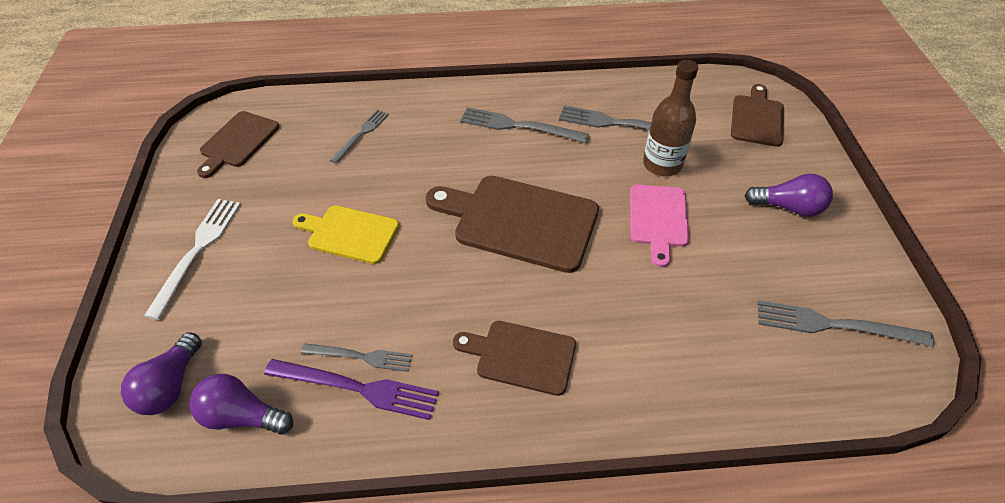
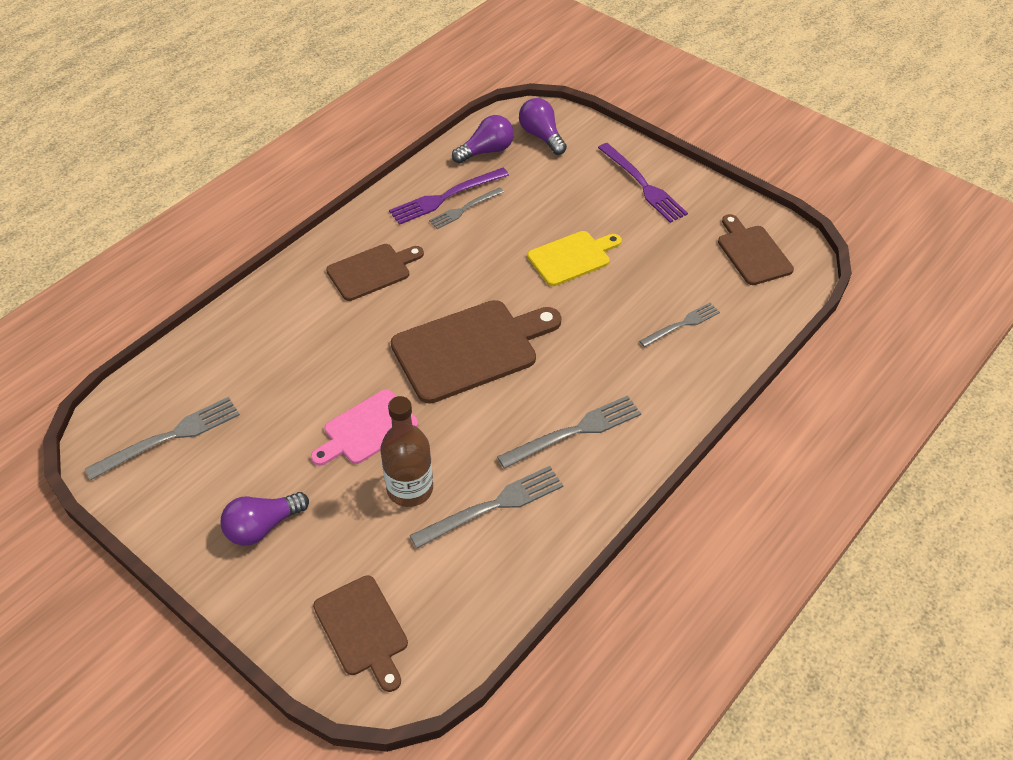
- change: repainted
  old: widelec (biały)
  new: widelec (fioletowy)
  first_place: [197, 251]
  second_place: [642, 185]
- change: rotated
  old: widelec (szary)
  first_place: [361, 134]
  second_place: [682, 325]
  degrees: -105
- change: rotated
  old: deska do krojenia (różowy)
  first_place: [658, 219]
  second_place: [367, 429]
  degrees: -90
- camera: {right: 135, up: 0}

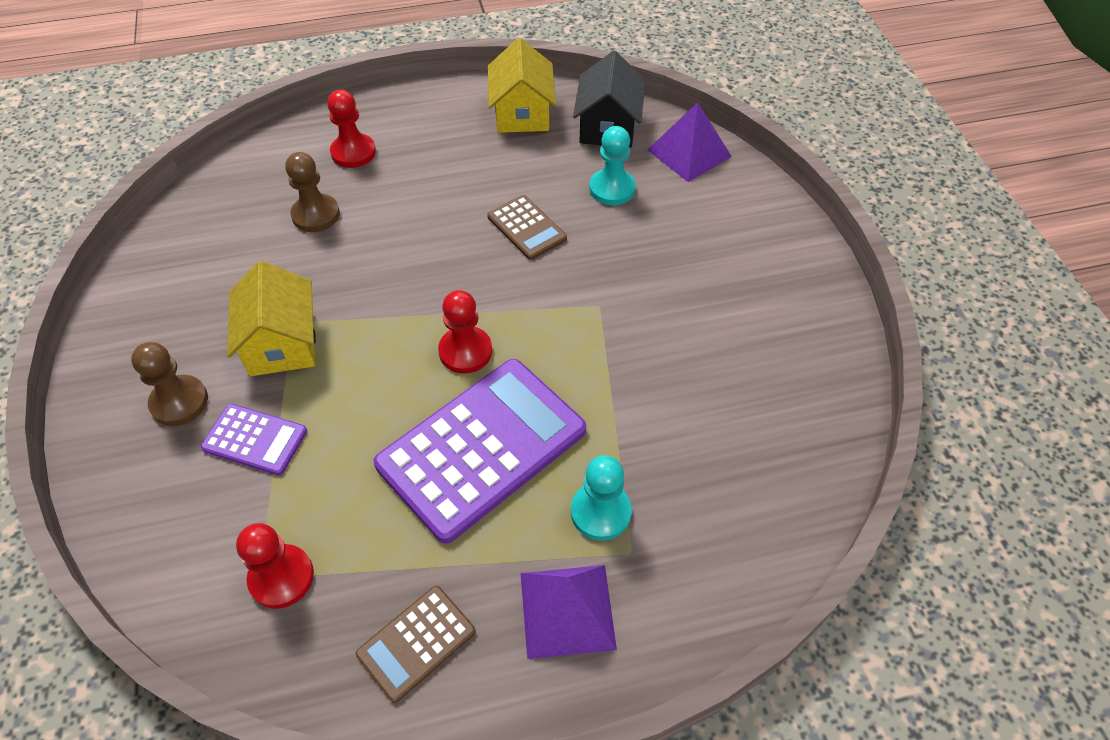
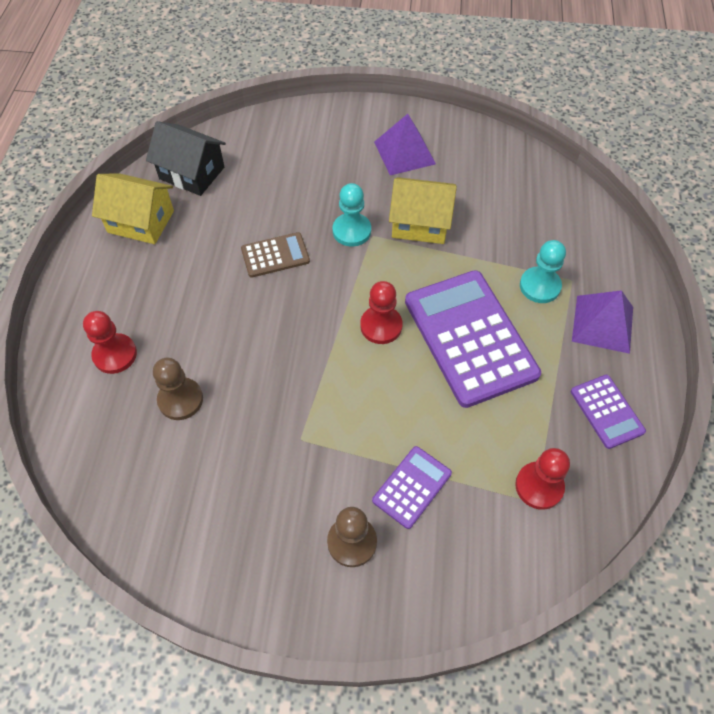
- change: shifted
  old: domek (żółty)
  first_place: [282, 343]
  second_place: [420, 223]
- change: shifted
  old: pionek (turkusowy)
  first_place: [612, 189]
  second_place: [351, 231]
- change: shifted
  old: piramida (fioletowy)
  first_place: [689, 153]
  second_place: [404, 152]
- change: repainted
  old: kalkulator (brązowy)
  new: kalkulator (fioletowy)
  first_place: [416, 643]
  second_place: [606, 411]
- camera: {right: -70, up: 5}

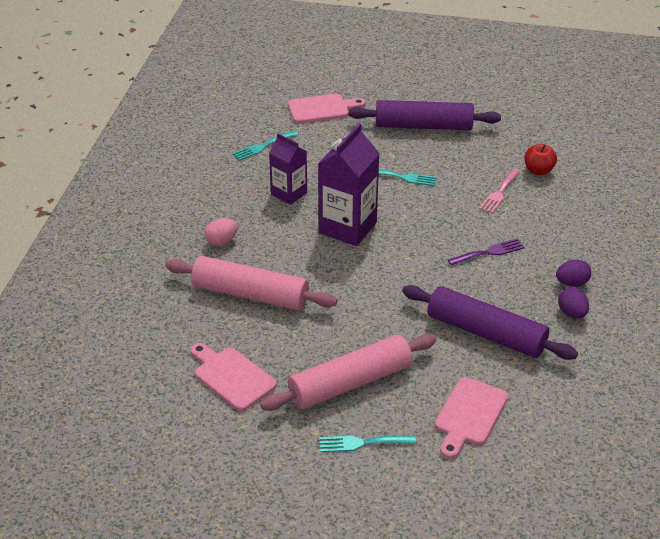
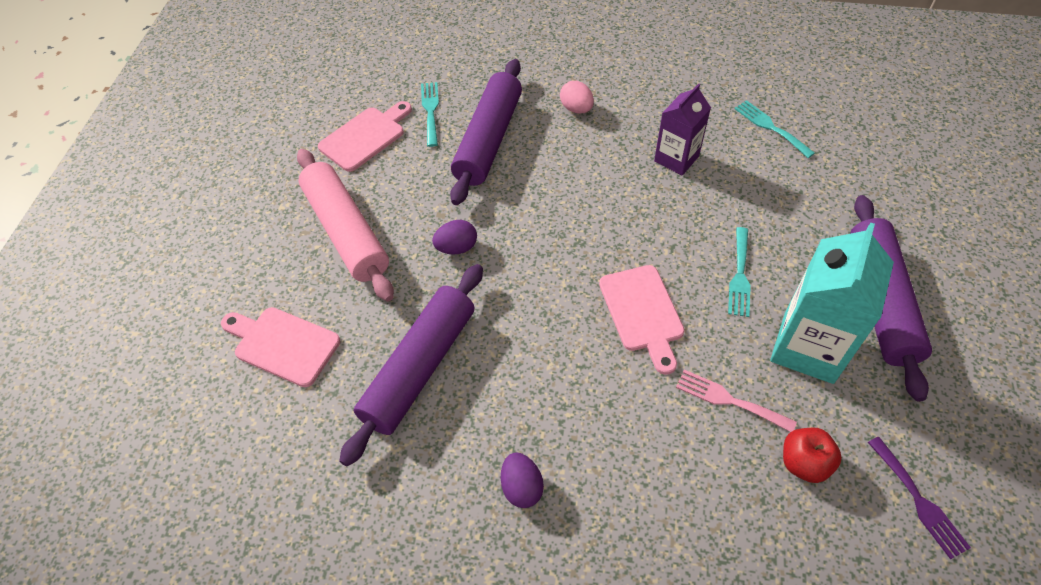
- change: gone
  old: karton mleka (fioletowy)
  first_place: [347, 227]
- change: new
  new: karton mleka (turkusowy)
  second_place: [808, 347]
- change: shifted
  old: deska do krojenia (różowy)
  first_place: [322, 109]
  second_place: [642, 313]
- change: shifted
  old: widelec (turkusowy)
  first_place: [362, 443]
  second_place: [430, 110]
- change: shifted
  old: widelec (fioletowy)
  first_place: [489, 252]
  second_place: [919, 501]
- change: shifted
  old: jajko (fioletowy)
  first_place: [572, 313]
  second_place: [456, 248]
- change: repainted
  old: wałek do ciasta (różowy)
  new: wałek do ciasta (fioletowy)
  first_place: [250, 294]
  second_place: [488, 140]
- camera: {right: 90, up: 15}

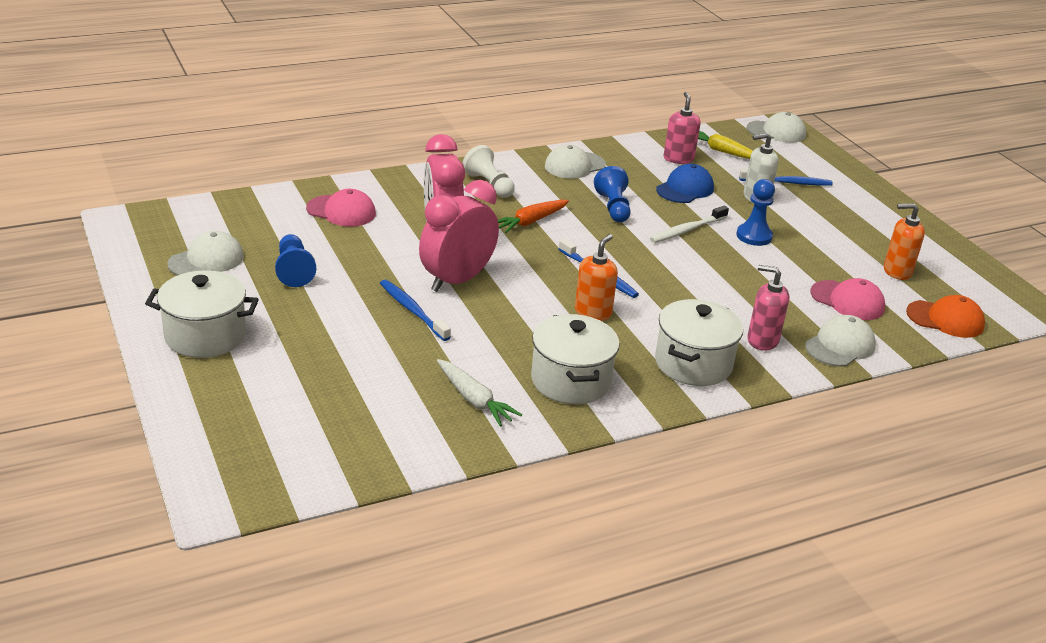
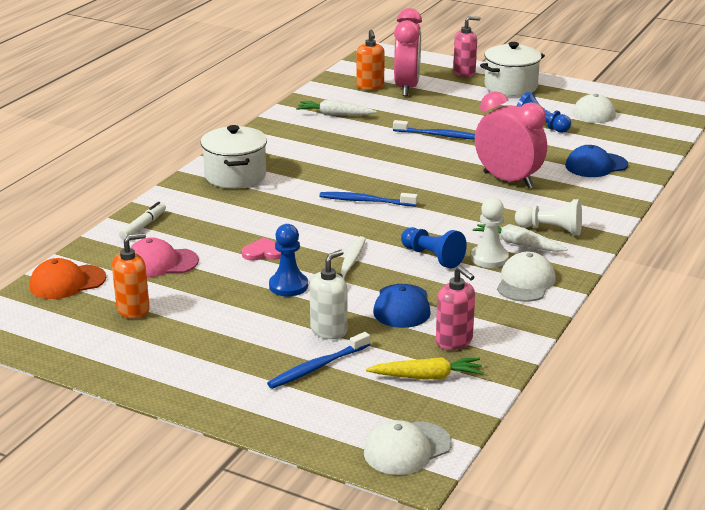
- change: gone
  old: marchewka (pomarańczowy)
  first_place: [531, 222]
- change: gone
  old: garnek (biały)
  first_place: [571, 381]
- change: new
  new: serce (różowy)
  second_place: [264, 252]
- change: new
  new: pionek (biały)
  second_place: [489, 258]
- change: new
  new: marchewka (biały)
  second_place: [518, 244]
- change: shifted
  old: budzik (różowy)
  first_place: [457, 280]
  second_place: [407, 88]
- change: shifted
  old: dozownik mydła (pomarańczowy)
  first_place: [593, 312]
  second_place: [370, 86]
- change: shifted
  old: dozownik mydła (różowy)
  first_place: [762, 340]
  second_place: [464, 72]
- change: swapped
  old: czapka (biały)
  new: flamaster (biały)
  first_place: [840, 346]
  second_place: [143, 226]
- change: repainted
  old: czapka (różowy)
  new: czapka (niebieski)
  first_place: [341, 211]
  second_place: [596, 165]
- camera: {right: 145, up: -5}

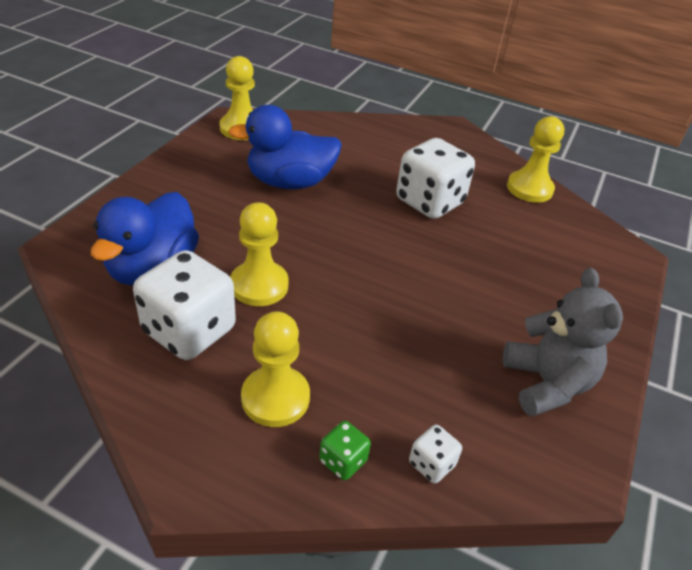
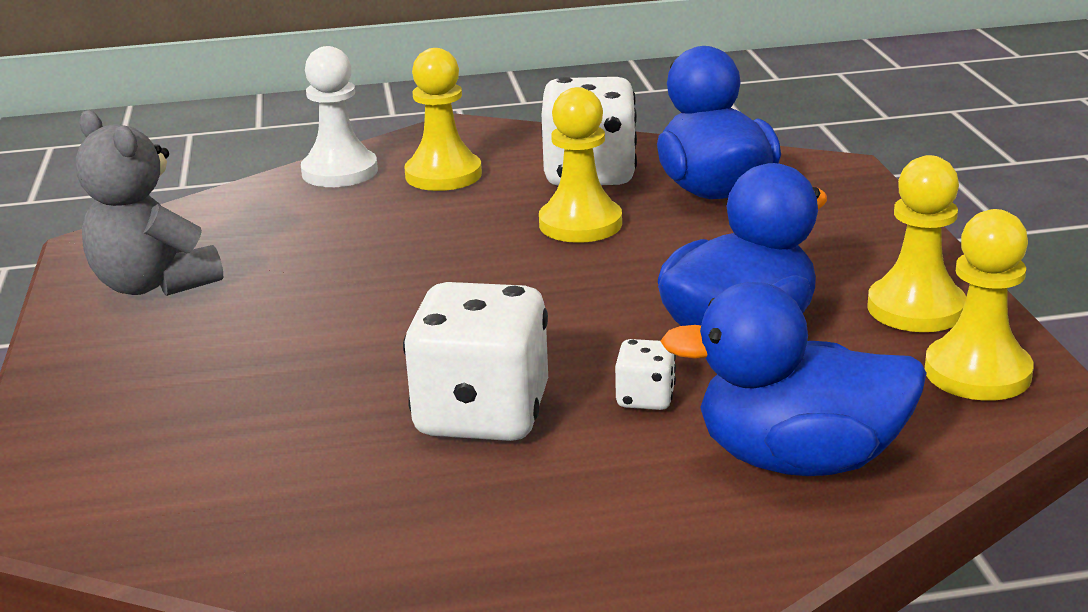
- change: new
  new: kaczka (niebieski)
  second_place: [798, 460]
- change: shifted
  old: kostka do gry (biały)
  first_place: [431, 464]
  second_place: [645, 398]
- change: shifted
  old: pionek (żółty)
  first_place: [529, 188]
  second_place: [915, 308]
- change: swapped
  old: kostka do gry (zielony)
  new: pionek (biały)
  first_place: [343, 461]
  second_place: [340, 172]
- camera: {right: 150, up: -15}

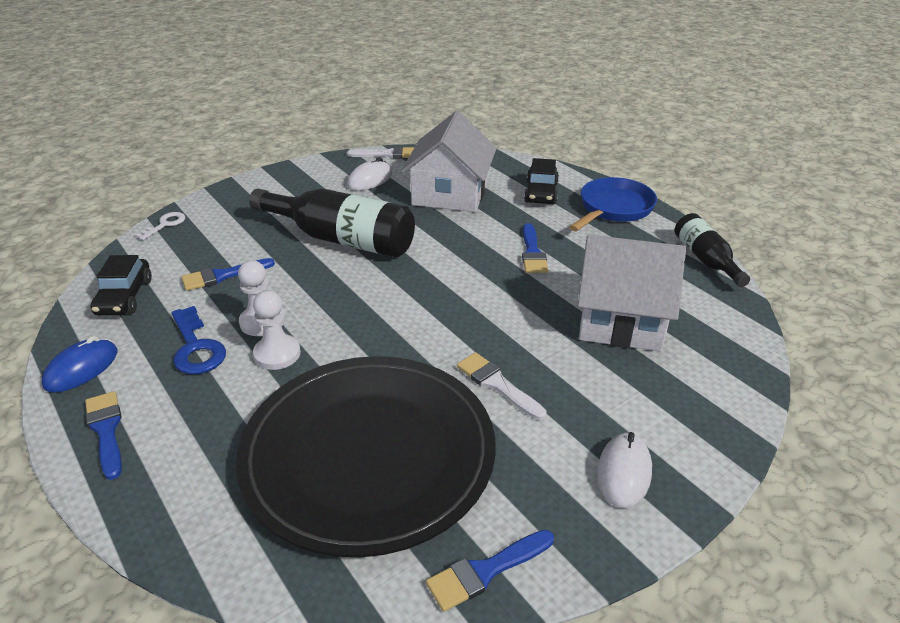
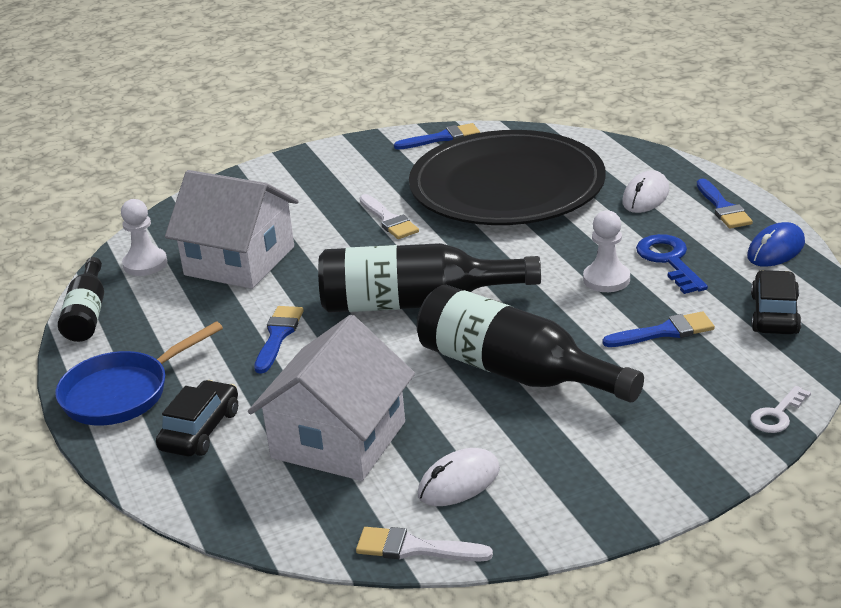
- change: new
  new: butelka (czarny)
  second_place: [414, 303]
- change: shifted
  old: pionek (biały)
  first_place: [277, 354]
  second_place: [145, 264]
- change: shifted
  old: myszka (biały)
  first_place: [624, 472]
  second_place: [645, 197]
- camera: {right: -165, up: -5}

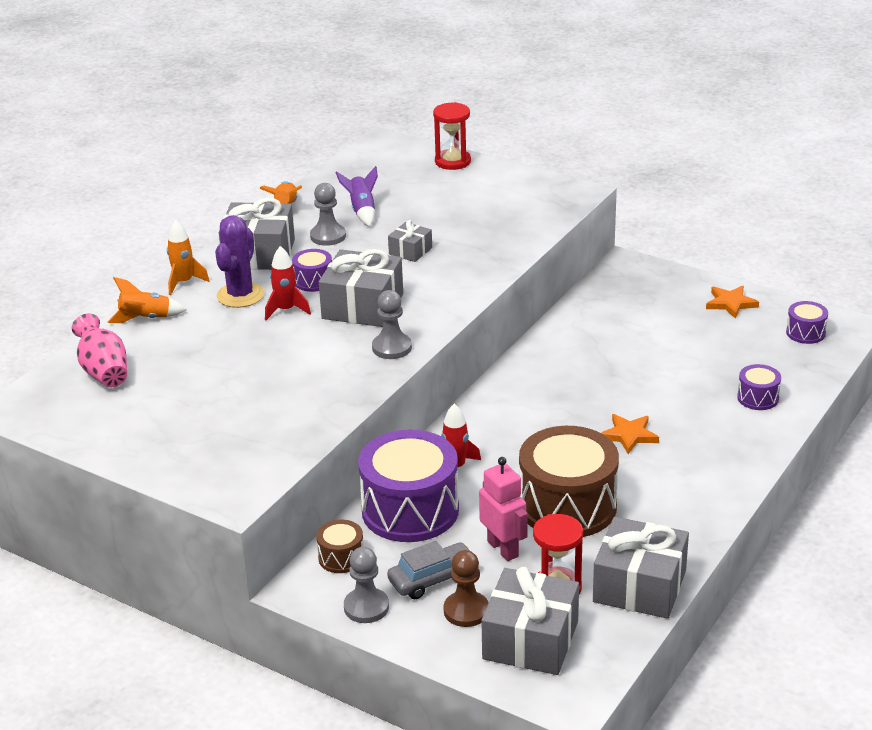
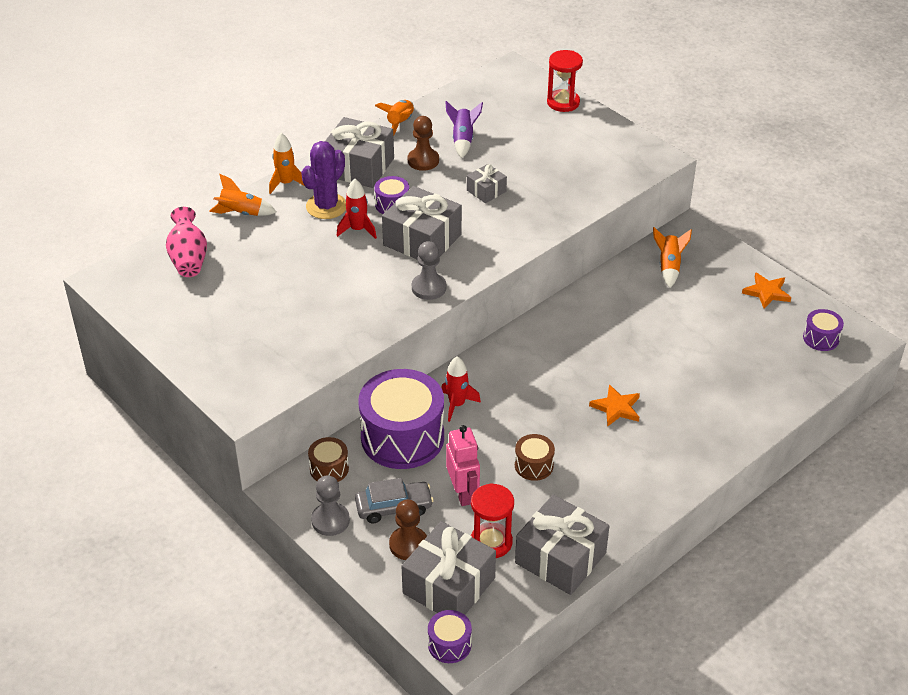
- change: new
  new: rakieta (pomarańczowy)
  second_place: [669, 267]
- change: shifted
  old: bęben (fioletowy)
  first_place: [758, 398]
  second_place: [449, 644]
- change: repainted
  old: pionek (szary)
  new: pionek (brązowy)
  first_place: [328, 236]
  second_place: [423, 160]
- change: scaled
  old: bęben (brązowy)
  first_place: [567, 506]
  second_place: [534, 465]
  factor: 0.46
- camera: {right: 15, up: 10}

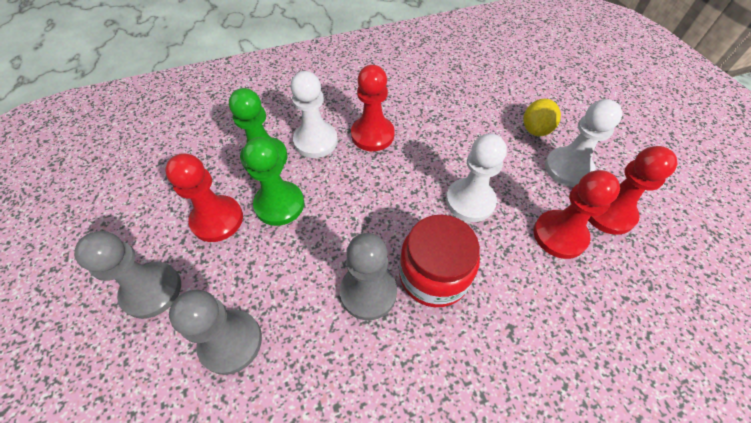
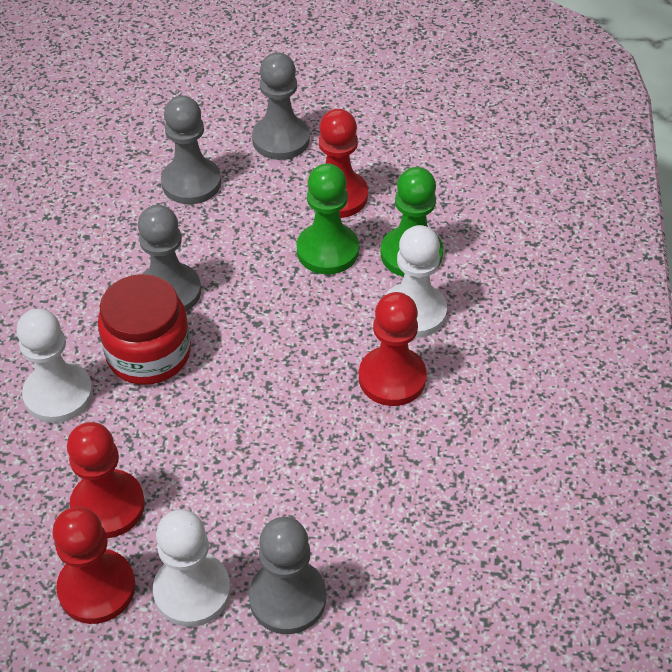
- change: shifted
  old: pionek (biały)
  first_place: [470, 201]
  second_place: [58, 394]
- change: swapped
  old: cytryna (żółty)
  new: pionek (szary)
  first_place: [535, 129]
  second_place: [287, 598]
- camera: {right: 115, up: -5}

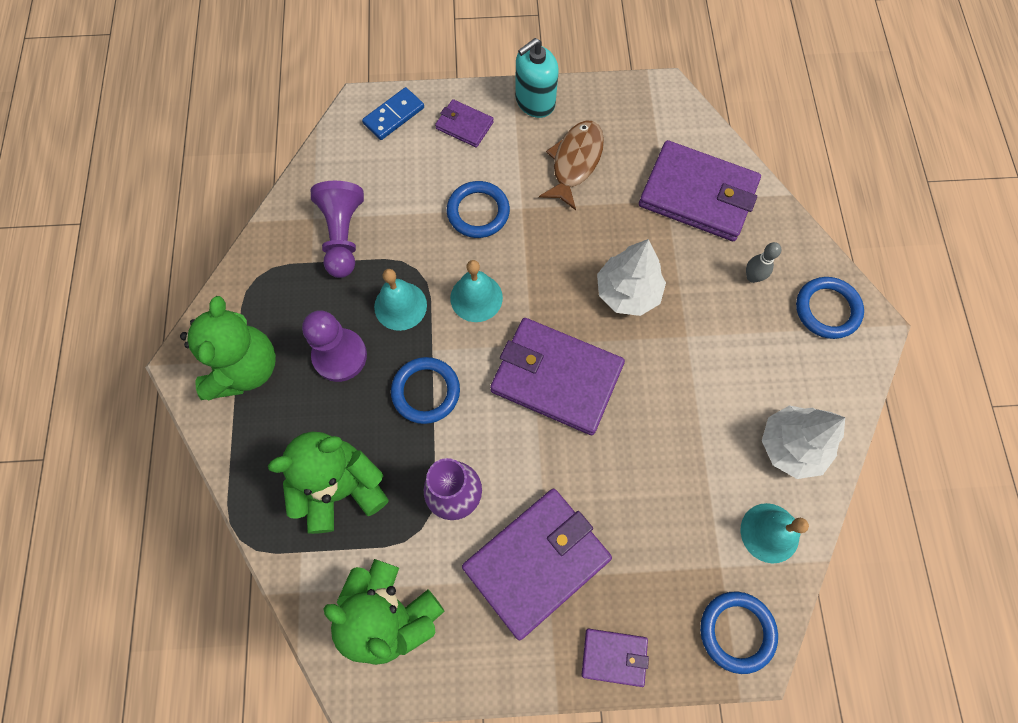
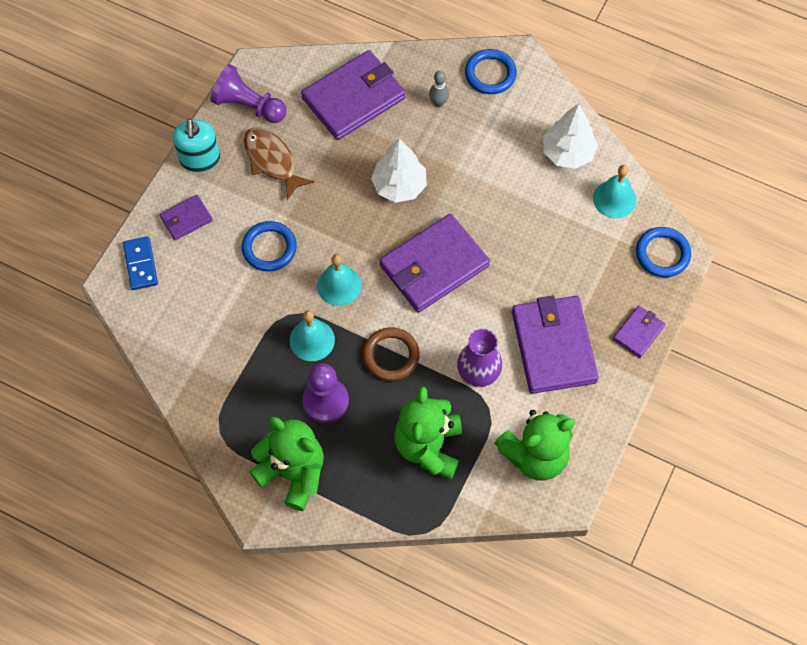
- change: shifted
  old: pionek (fioletowy)
  first_place: [343, 236]
  second_place: [248, 106]
- change: repainted
  old: pierścień (niebieski)
  new: pierścień (brązowy)
  first_place: [426, 391]
  second_place: [391, 356]
- camera: {right: -60, up: -5}

